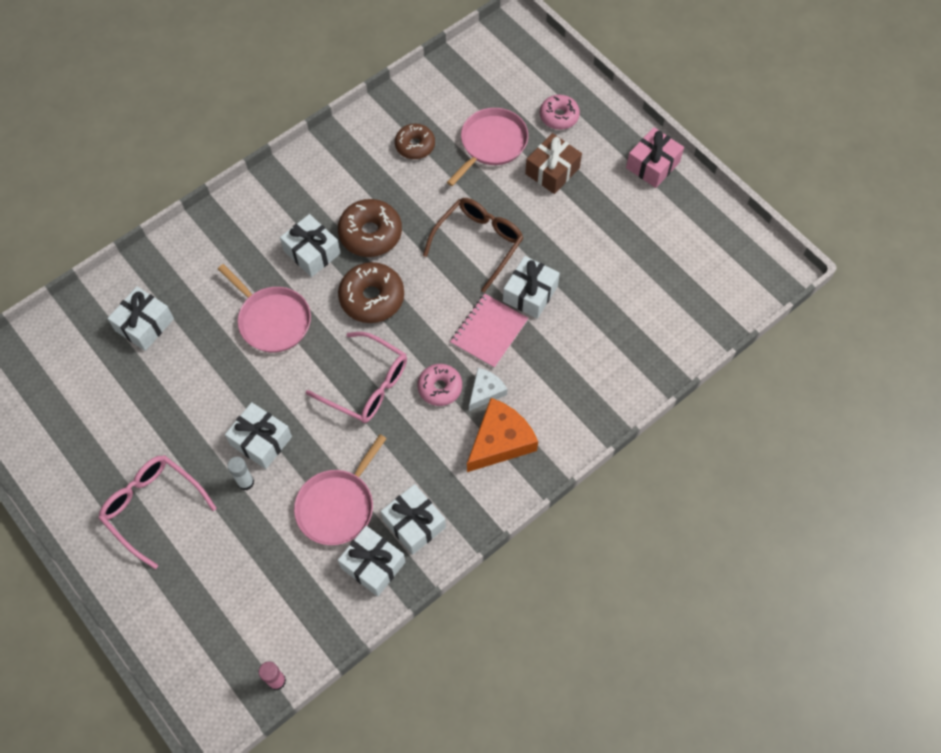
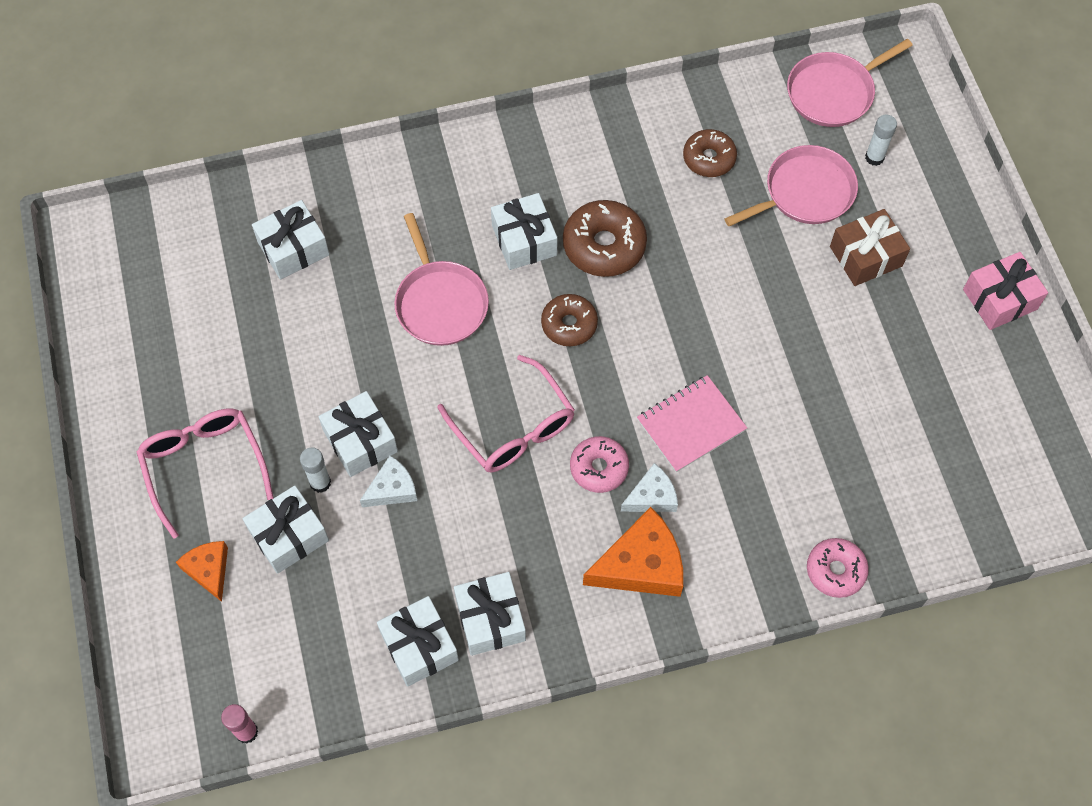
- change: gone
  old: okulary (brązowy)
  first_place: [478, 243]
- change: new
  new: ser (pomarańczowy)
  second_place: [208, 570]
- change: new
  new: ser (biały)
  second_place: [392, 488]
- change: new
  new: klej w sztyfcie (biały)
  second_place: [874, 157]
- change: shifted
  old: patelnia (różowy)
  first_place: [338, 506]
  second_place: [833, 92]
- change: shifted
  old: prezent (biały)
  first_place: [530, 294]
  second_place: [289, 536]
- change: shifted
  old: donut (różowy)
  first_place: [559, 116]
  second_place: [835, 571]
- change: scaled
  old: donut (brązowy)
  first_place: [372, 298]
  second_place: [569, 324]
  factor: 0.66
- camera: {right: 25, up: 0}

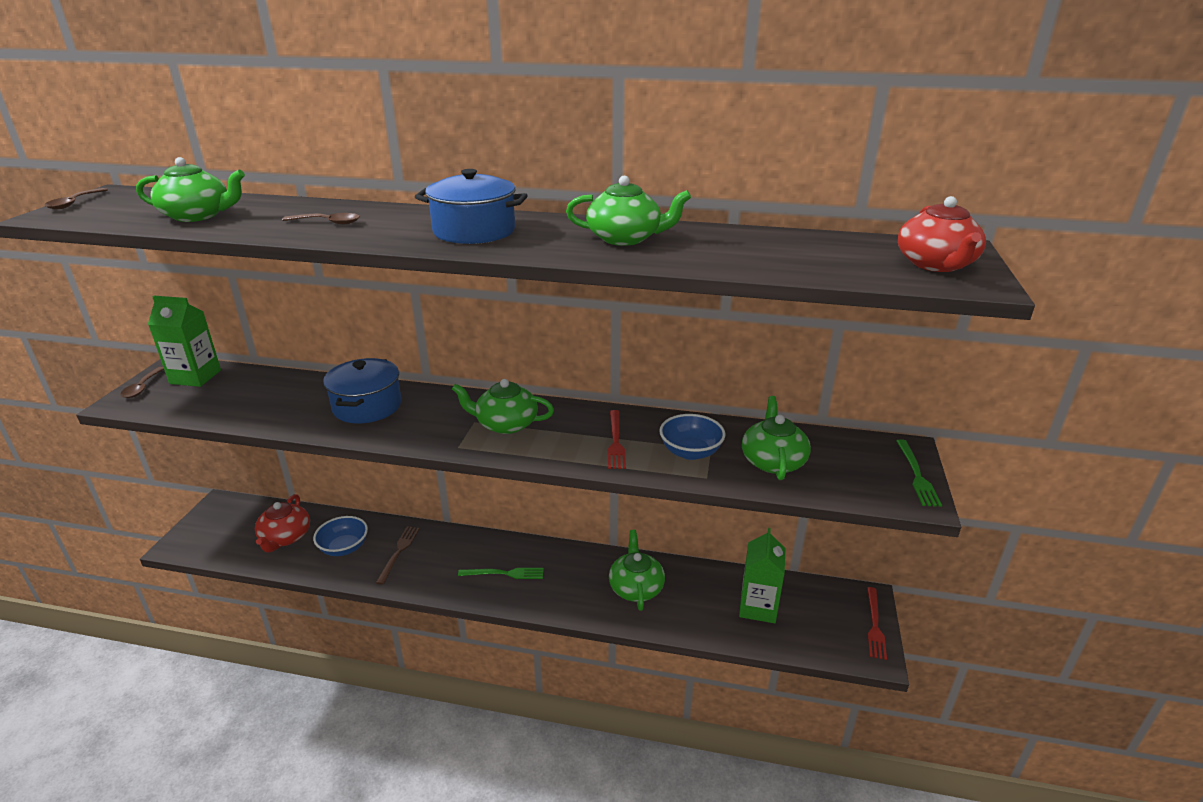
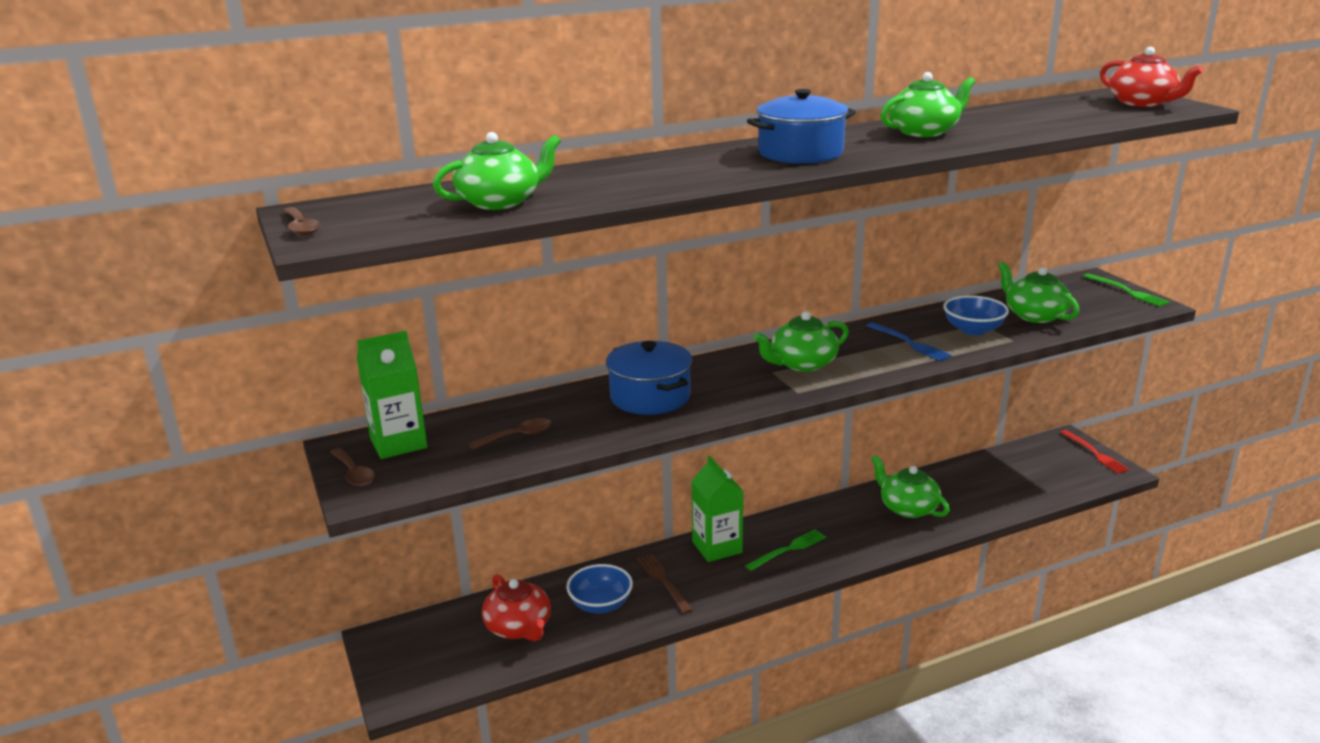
- change: shifted
  old: łyżka (brązowy)
  first_place: [328, 222]
  second_place: [517, 436]
- change: shifted
  old: karton mleka (zielony)
  first_place: [758, 607]
  second_place: [717, 547]
- change: repainted
  old: widelec (czerwony)
  new: widelec (niebieski)
  first_place: [615, 441]
  second_place: [909, 343]
- camera: {right: -35, up: -5}

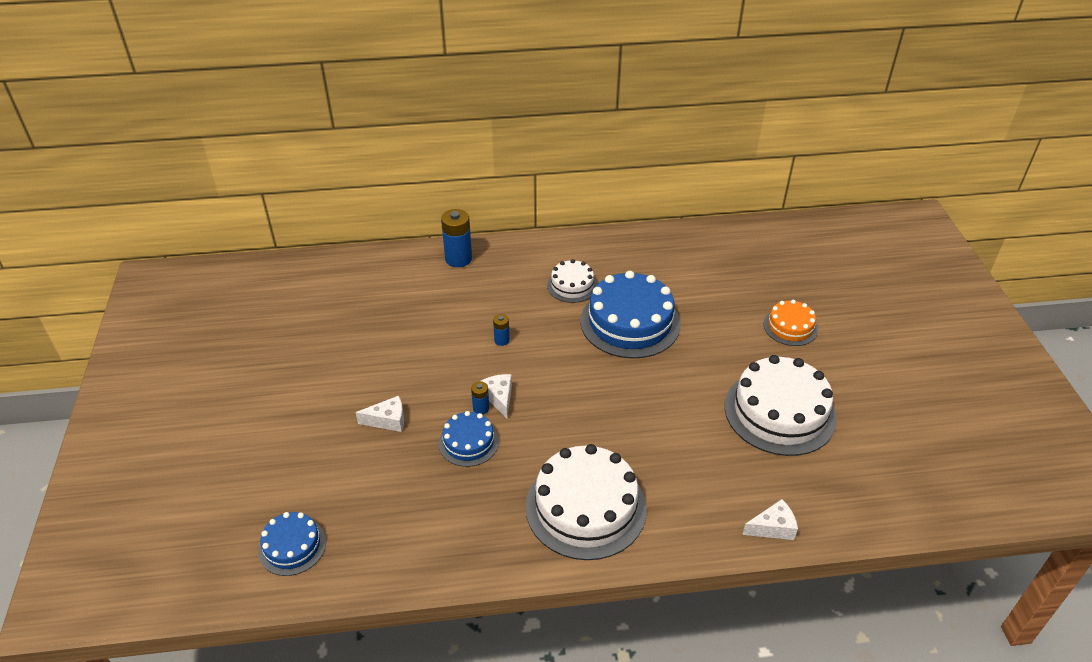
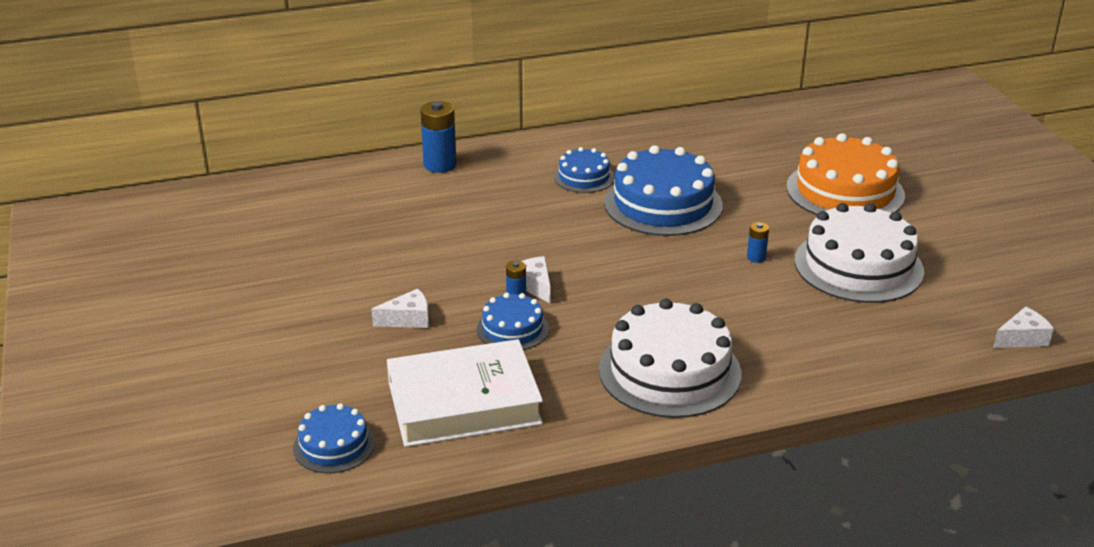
- change: new
  new: książka (biały)
  second_place: [464, 402]
- change: shifted
  old: bateria (niebieski)
  first_place: [502, 340]
  second_place: [756, 257]
- change: shifted
  old: ser (biały)
  first_place: [773, 527]
  second_place: [1022, 338]
- change: repainted
  old: tort (biały)
  new: tort (niebieski)
  first_place: [572, 285]
  second_place: [584, 177]
- change: scaled
  old: tort (pomarańczowy)
  first_place: [790, 327]
  second_place: [845, 191]
  factor: 1.88
- camera: {right: -10, up: -10}

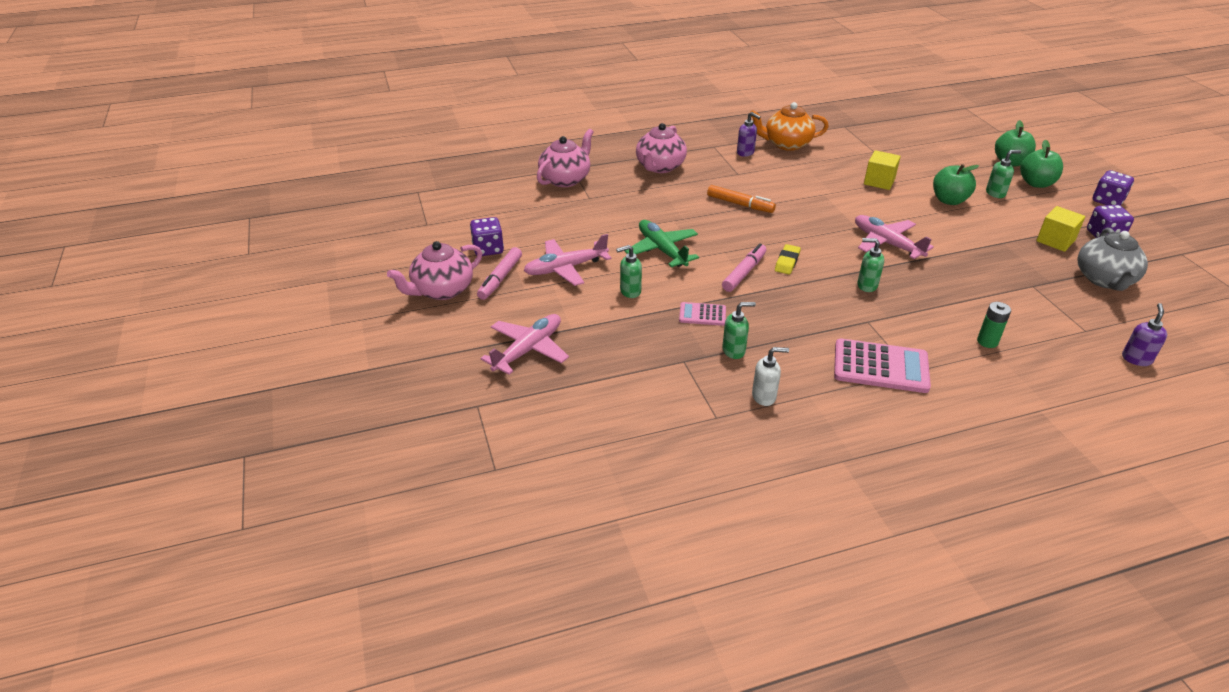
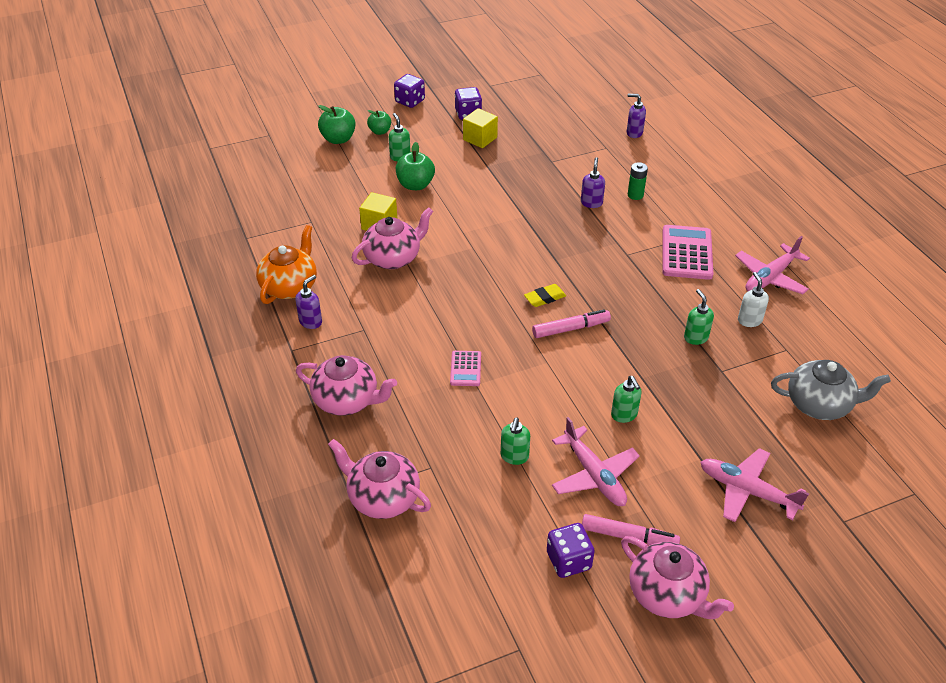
- change: gone
  old: samolot (zielony)
  first_place: [662, 250]
- change: gone
  old: flamaster (pomarańczowy)
  first_place: [740, 204]
- change: new
  new: imbryk (różowy)
  second_place: [393, 258]
- change: new
  new: dozownik mydła (fioletowy)
  second_place: [591, 203]
- change: shifted
  old: kalkulator (różowy)
  first_place: [702, 314]
  second_place: [465, 369]
- change: shifted
  old: samolot (różowy)
  first_place: [886, 243]
  second_place: [770, 277]
- change: shifted
  old: dozownik mydła (zielony)
  first_place: [866, 285]
  second_place: [514, 457]
- change: shifted
  old: imbryk (szary)
  first_place: [1104, 279]
  second_place: [819, 404]
- change: rotated
  old: flamaster (różowy)
  first_place: [744, 273]
  second_place: [570, 328]
  degrees: 135
- change: rotated
  old: imbryk (pomarańczowy)
  first_place: [786, 144]
  second_place: [290, 286]
  degrees: -150
- change: rotated
  old: gumka do mazania (żółty)
  first_place: [787, 262]
  second_place: [545, 298]
  degrees: -45
- change: scaled
  old: jabłko (zielony)
  first_place: [1036, 183]
  second_place: [380, 131]
  factor: 0.65
- camera: {right: -95, up: 5}

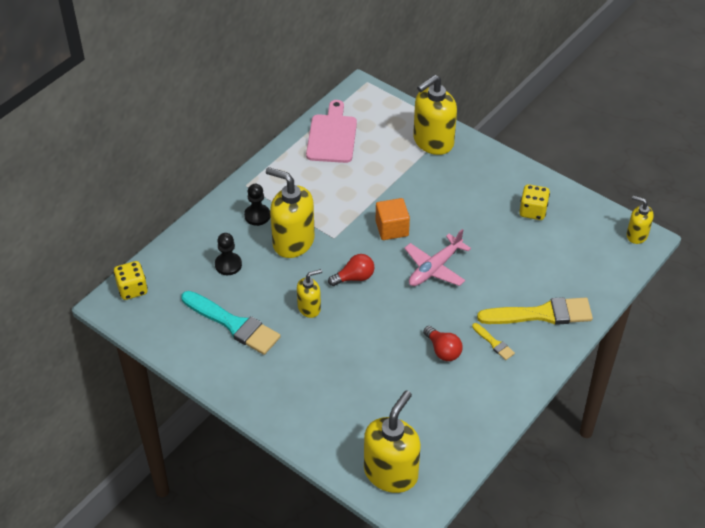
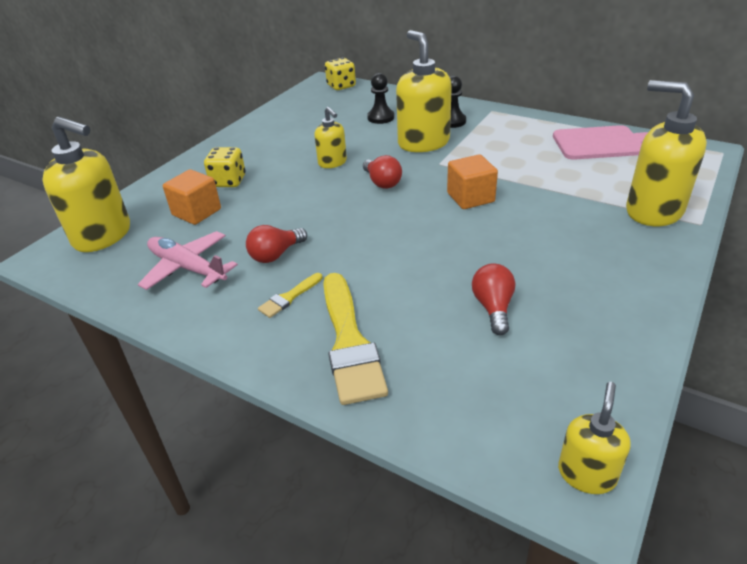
- change: gone
  old: pędzel (turkusowy)
  first_place: [233, 324]
- change: new
  new: sześcian (pomarańczowy)
  second_place: [196, 212]
- change: new
  new: żarówka (czerwony)
  second_place: [493, 308]
- change: shifted
  old: samolot (różowy)
  first_place: [435, 268]
  second_place: [188, 268]
- change: shifted
  old: kostka do gry (żółty)
  first_place: [532, 211]
  second_place: [228, 181]
- change: rotated
  old: dozownik mydła (żółty)
  first_place: [293, 242]
  second_place: [423, 143]
  degrees: -45
- camera: {right: 85, up: -10}

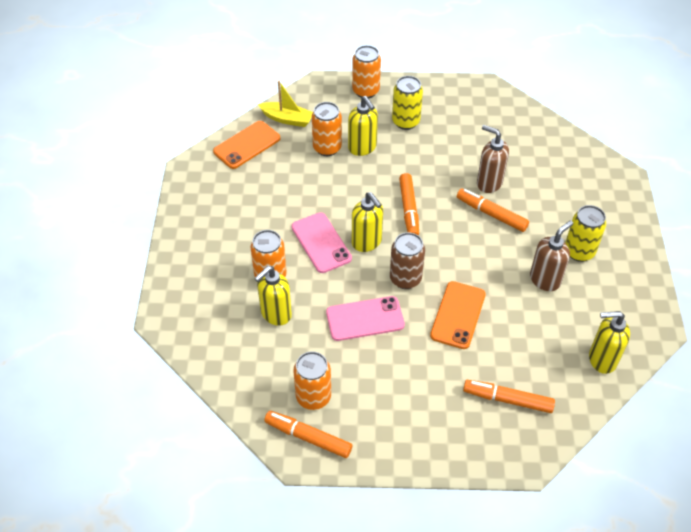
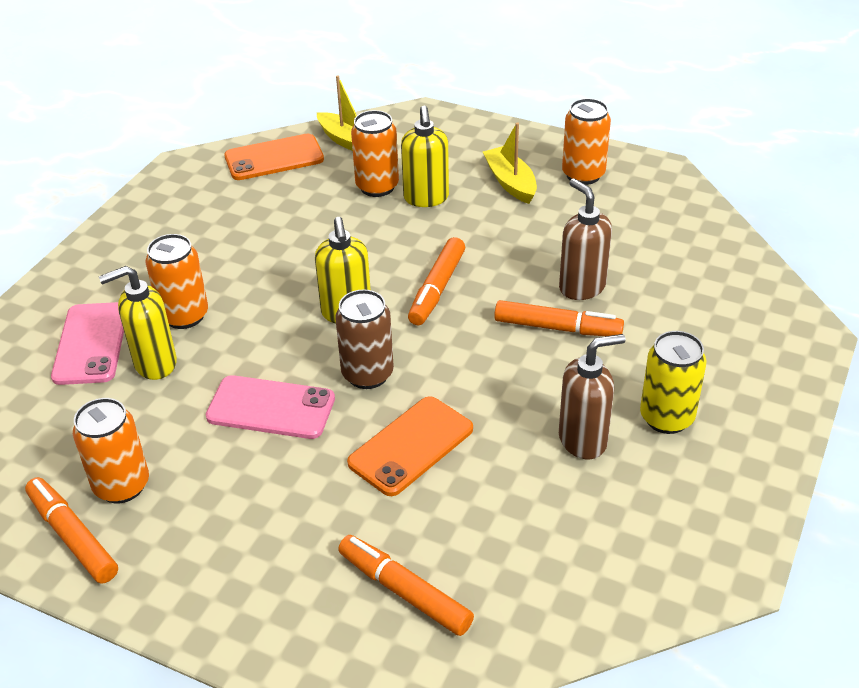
- change: gone
  old: dozownik mydła (żółty)
  first_place: [602, 359]
- change: shifted
  old: telefon (różowy)
  first_place: [321, 243]
  second_place: [91, 344]
- change: shifted
  old: puszka (pomarańczowy)
  first_place: [366, 91]
  second_place: [583, 175]
- change: swapped
  old: puszka (żółty)
  new: łódka (żółty)
  first_place: [405, 122]
  second_place: [510, 182]
- change: rotated
  old: flamaster (pomarańczowy)
  first_place: [491, 214]
  second_place: [557, 328]
  degrees: 135
- camera: {right: 25, up: -10}

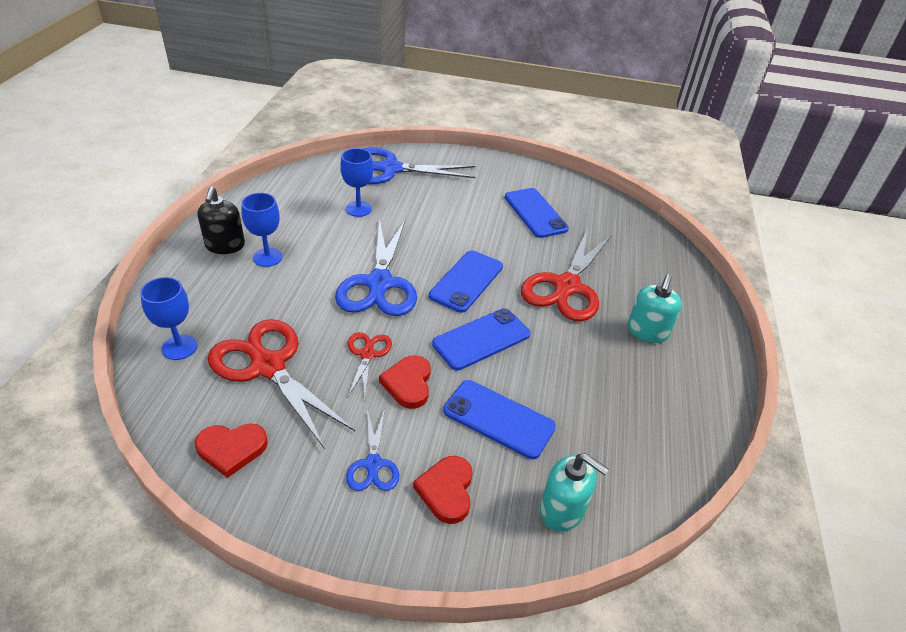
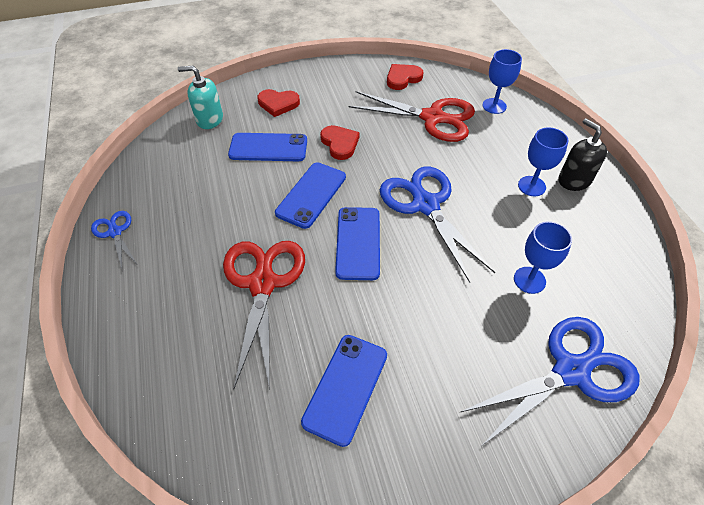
- change: gone
  old: nożyczki (czerwony)
  first_place: [367, 354]
- change: gone
  old: dozownik mydła (turkusowy)
  first_place: [647, 332]
- change: shifted
  old: nożyczki (niebieski)
  first_place: [373, 464]
  second_place: [115, 232]
- change: rotated
  old: serce (czerwony)
  first_place: [446, 491]
  second_place: [278, 104]
  degrees: 120
- change: rotated
  old: telefon (niebieski)
  first_place: [535, 213]
  second_place: [346, 388]
  degrees: 75
- camera: {right: 155, up: 10}

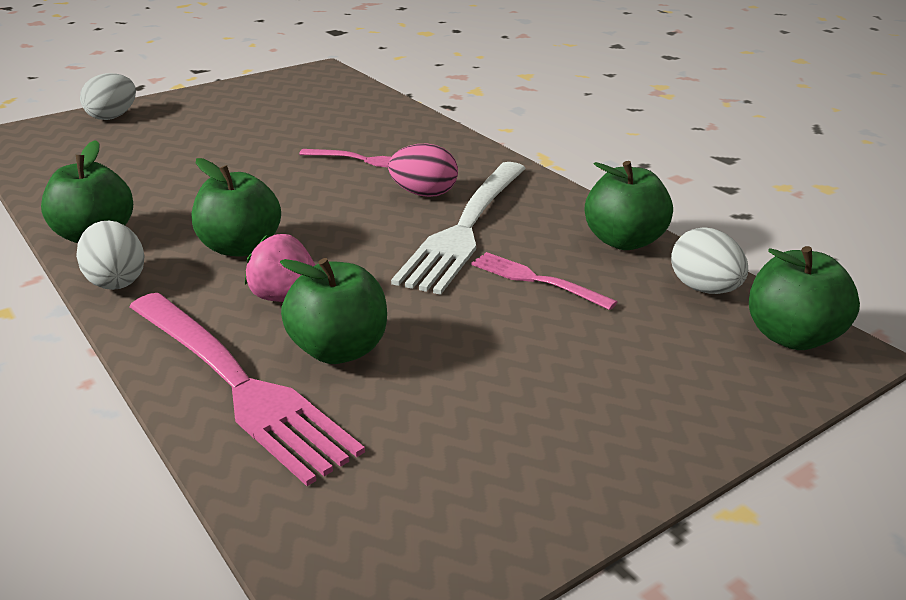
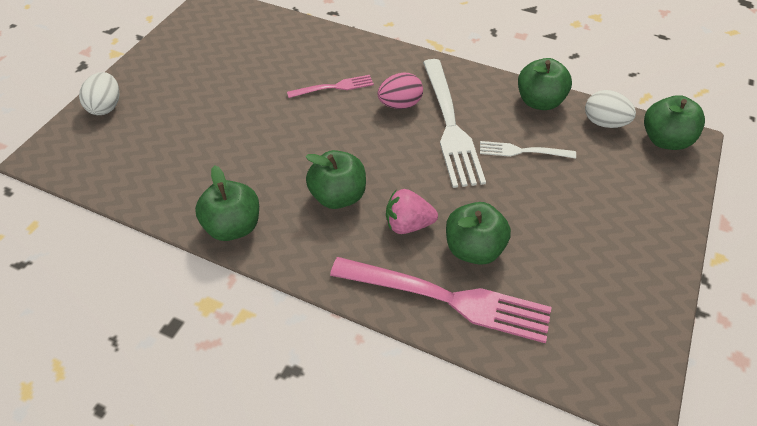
- change: gone
  old: jajko (biały)
  first_place: [116, 281]
- change: repainted
  old: widelec (różowy)
  new: widelec (biały)
  first_place: [536, 280]
  second_place: [522, 151]
- camera: {right: -30, up: 20}

